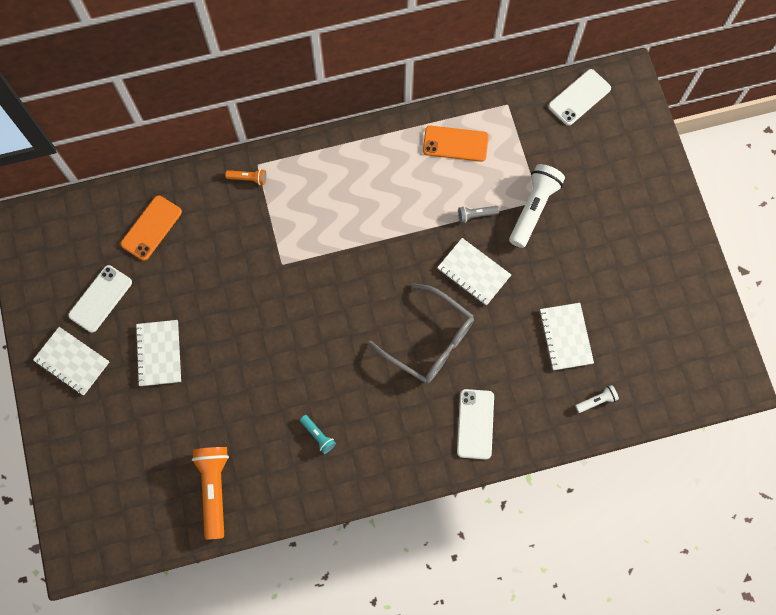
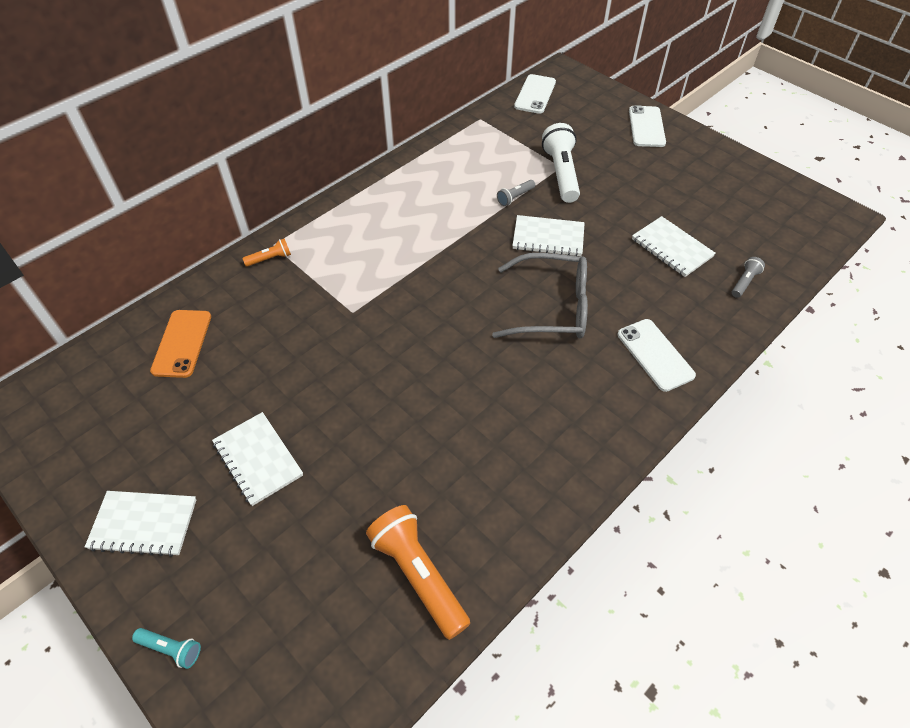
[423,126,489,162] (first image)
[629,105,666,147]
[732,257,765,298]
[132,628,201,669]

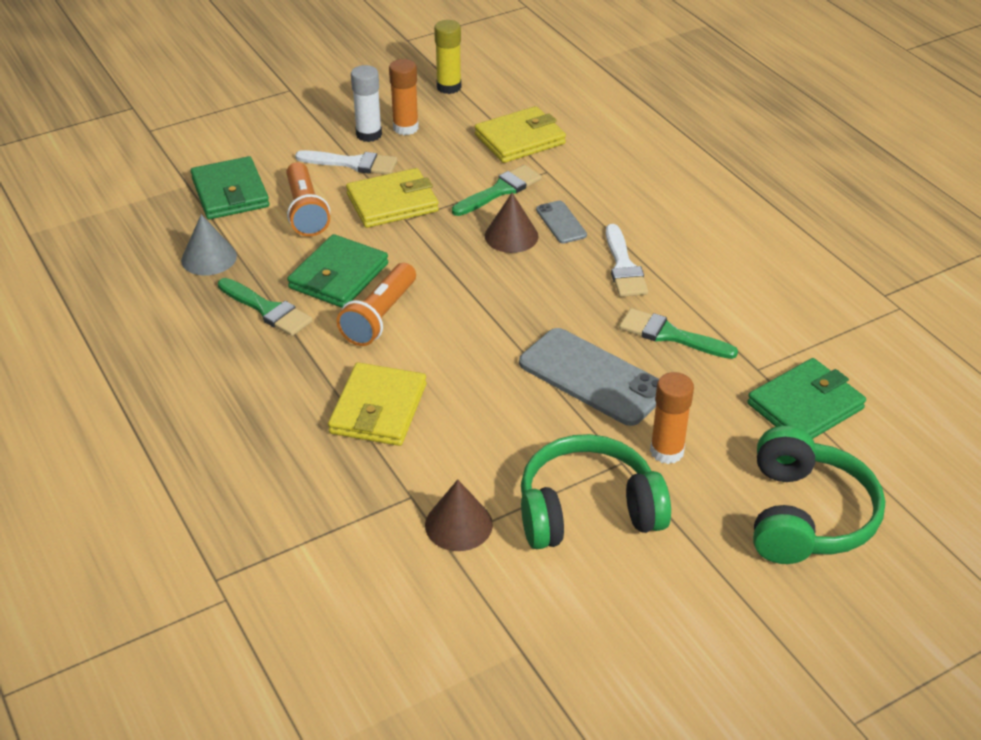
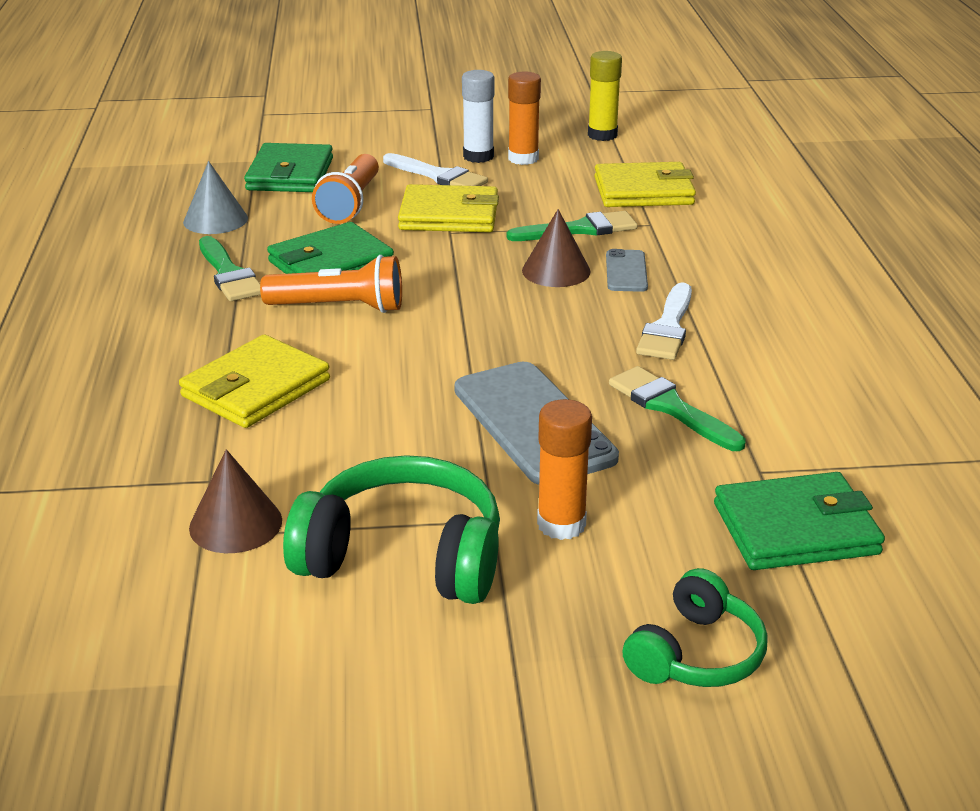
[260,255,402,313]
[622,568,768,687]

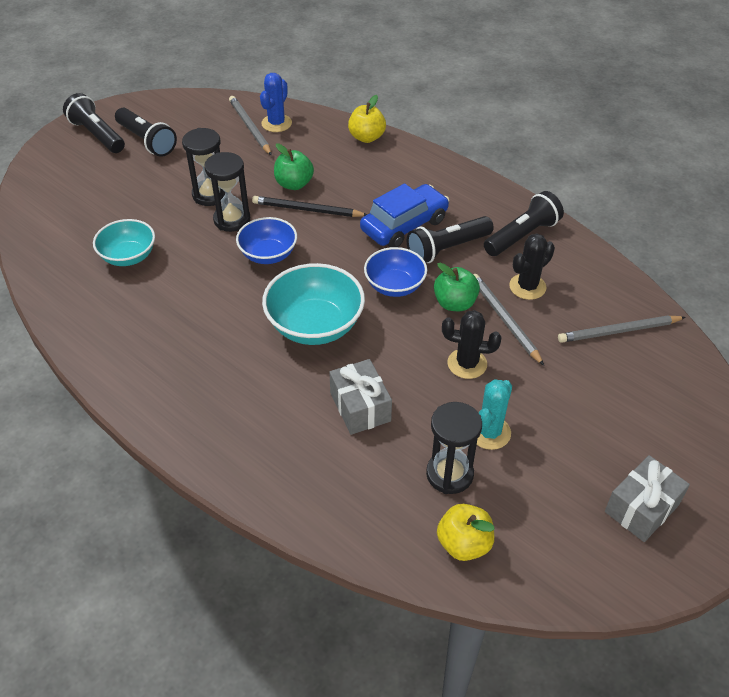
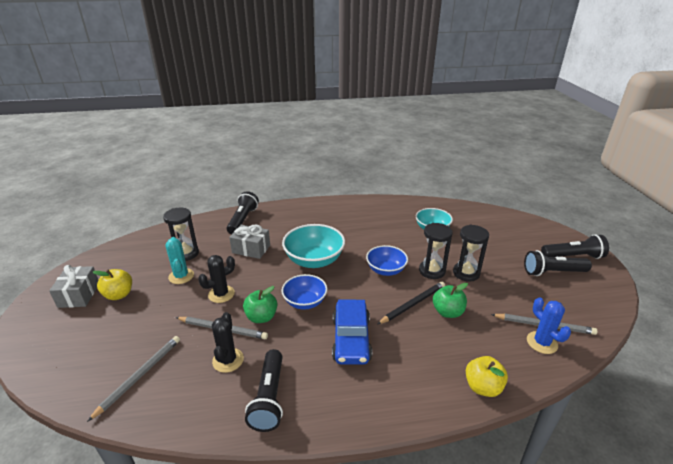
[227,191,259,234]
[93,269,132,300]

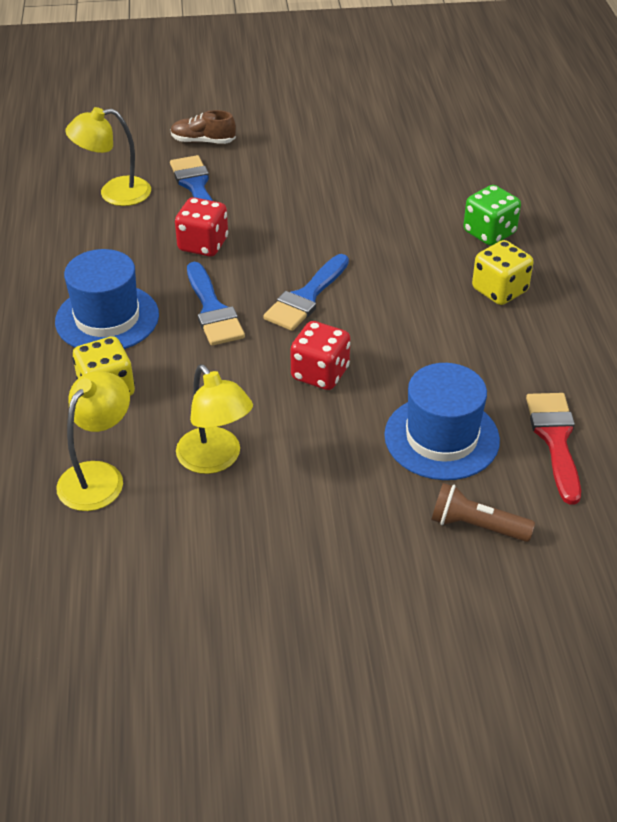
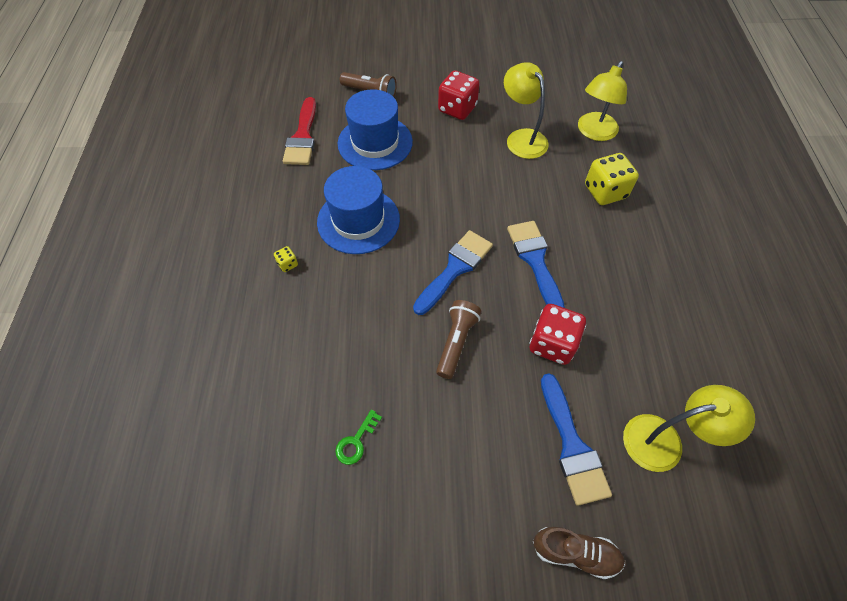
[463,185,521,246] (first image)
[274,246,298,272]
[317,166,400,254]
[438,70,480,120]
[436,300,481,379]
[335,409,382,465]

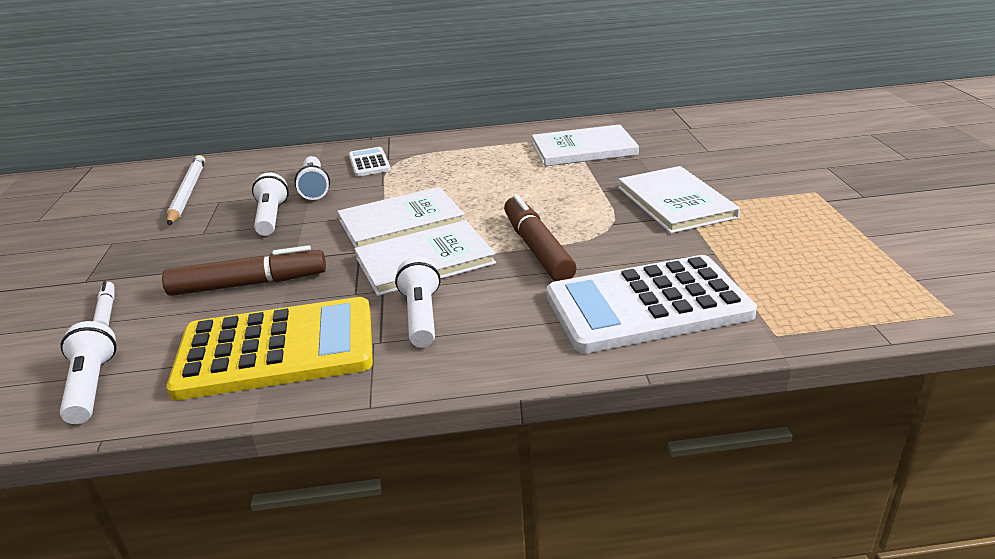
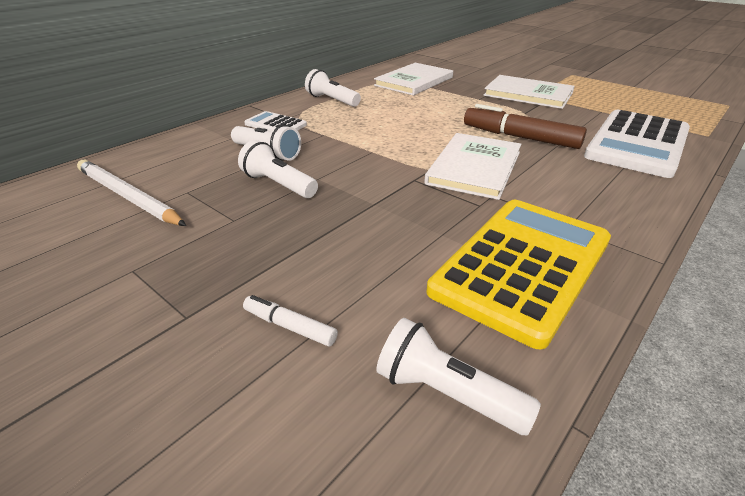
[337,187,464,248] (first image)
[162,245,326,296] (first image)
[305,69,361,107]

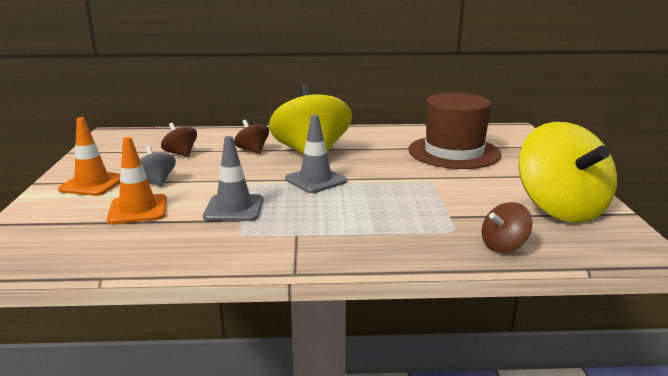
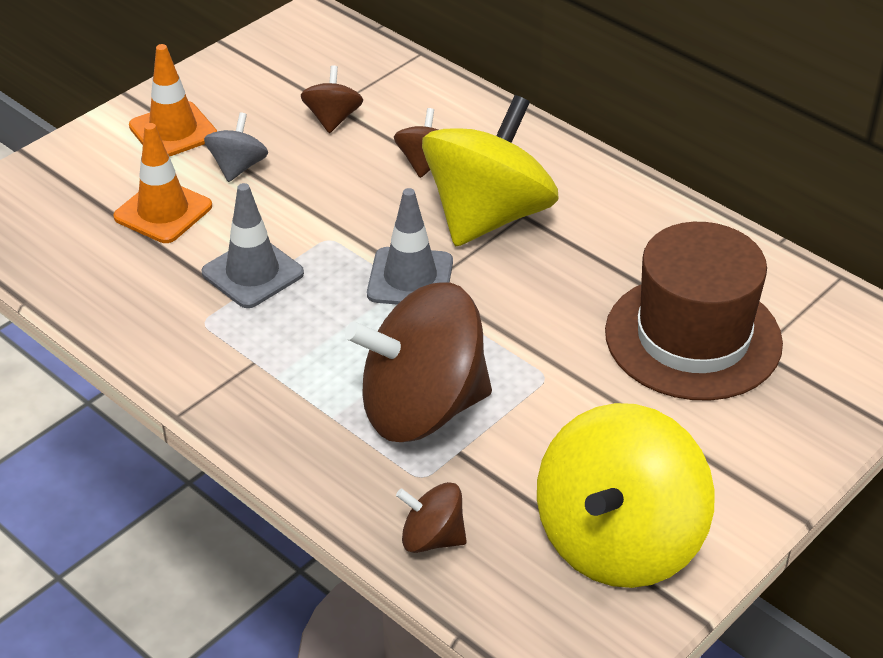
[345,282,492,442]

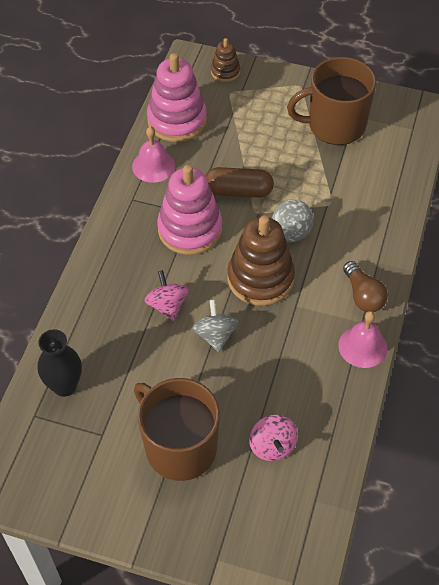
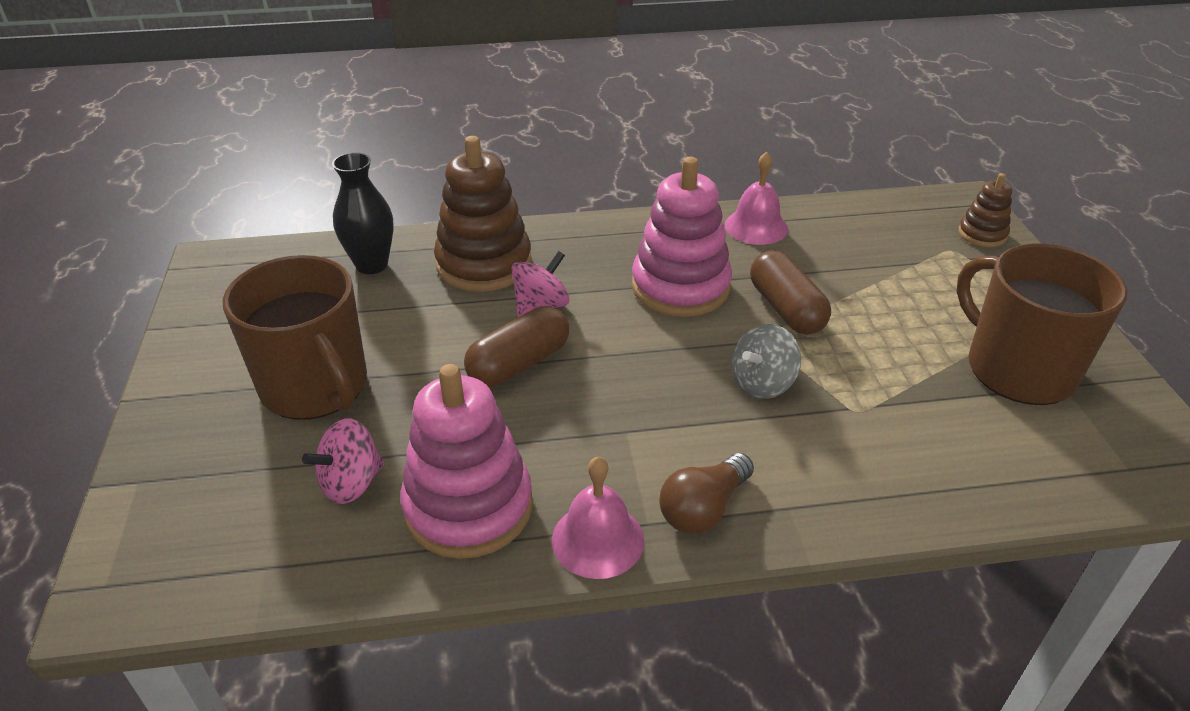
[400,364,533,559]
[434,136,532,292]
[464,306,569,387]
[223,255,367,420]

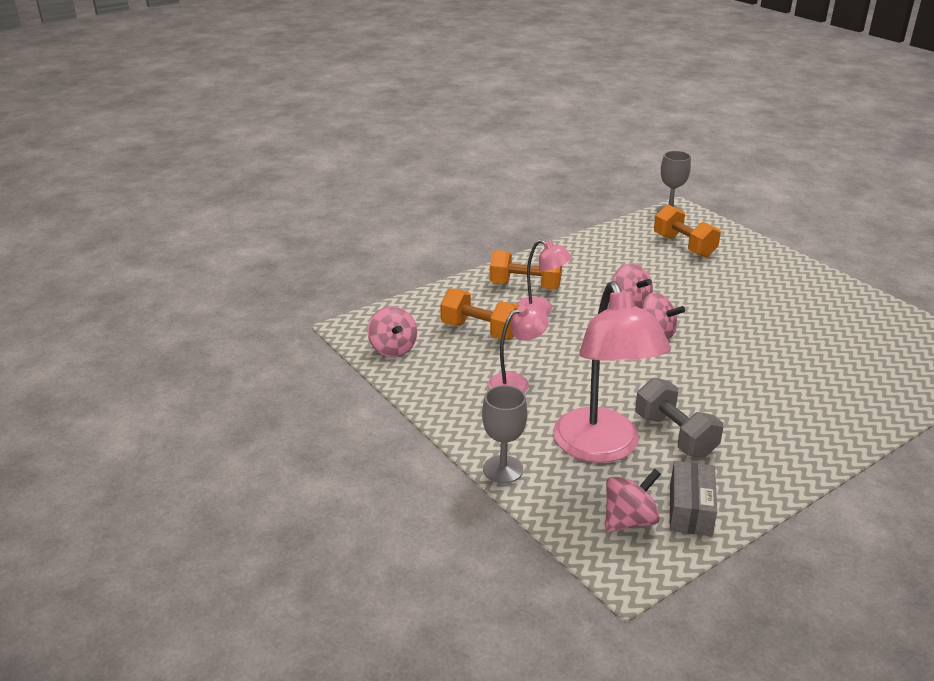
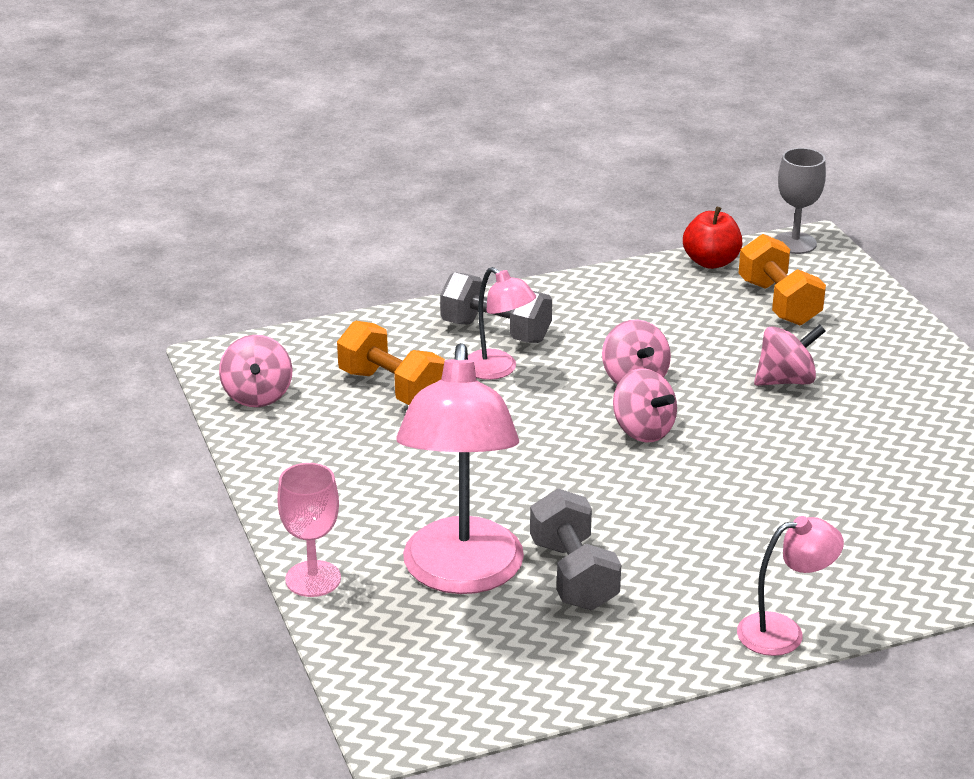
[440,272,552,343]
[737,516,844,656]
[277,463,341,597]
[670,461,717,536] (first image)
[754,324,826,386]
[683,206,742,269]

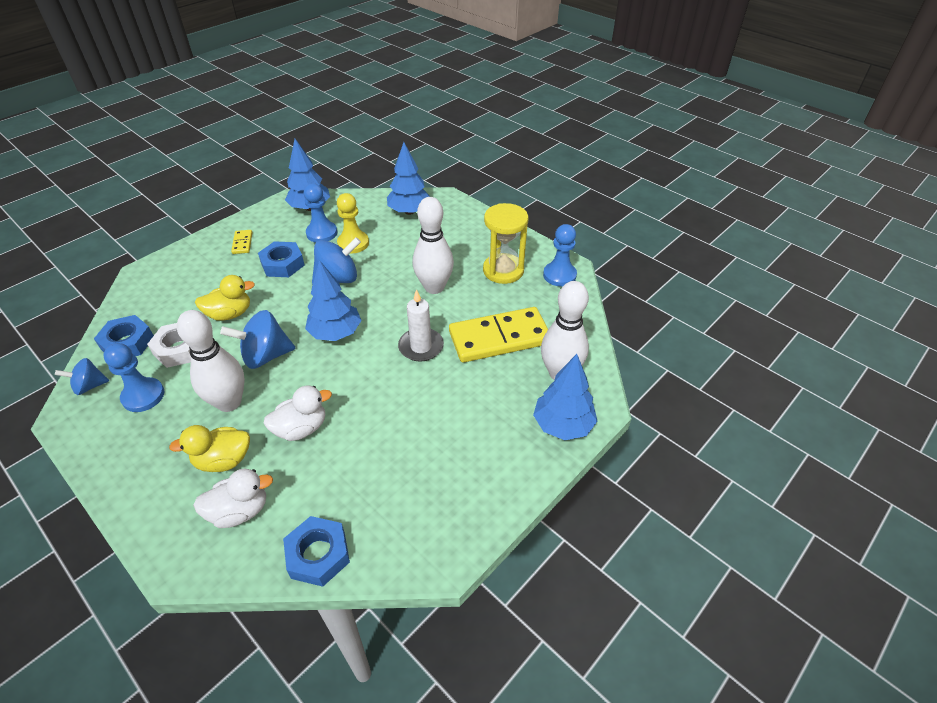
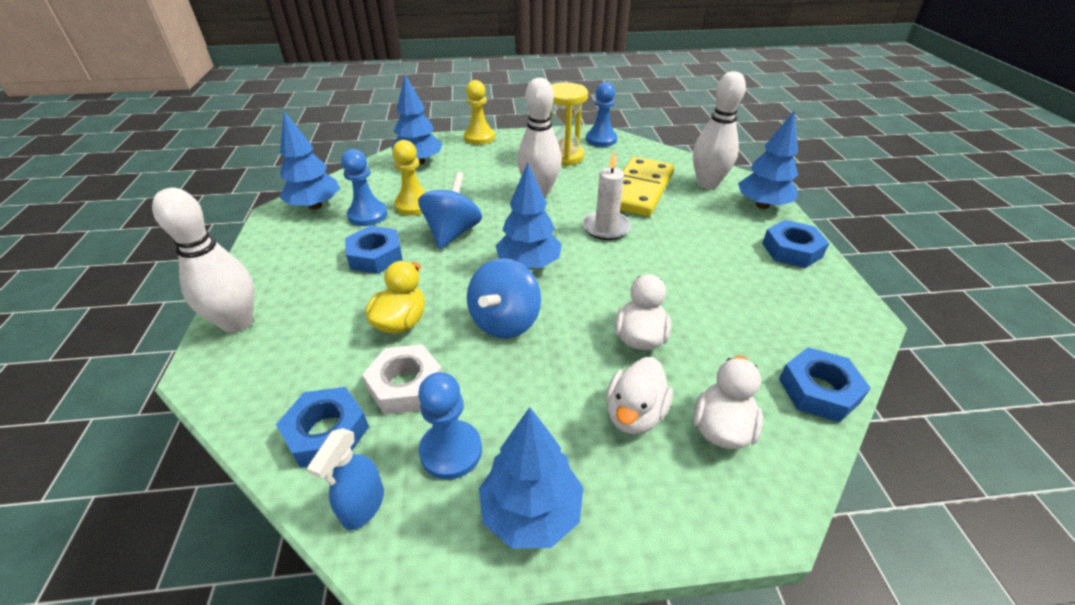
[231,230,253,254] (first image)
[152,188,254,333]
[307,428,384,530]
[606,357,673,434]
[464,80,495,145]
[762,220,829,268]
[479,407,584,548]

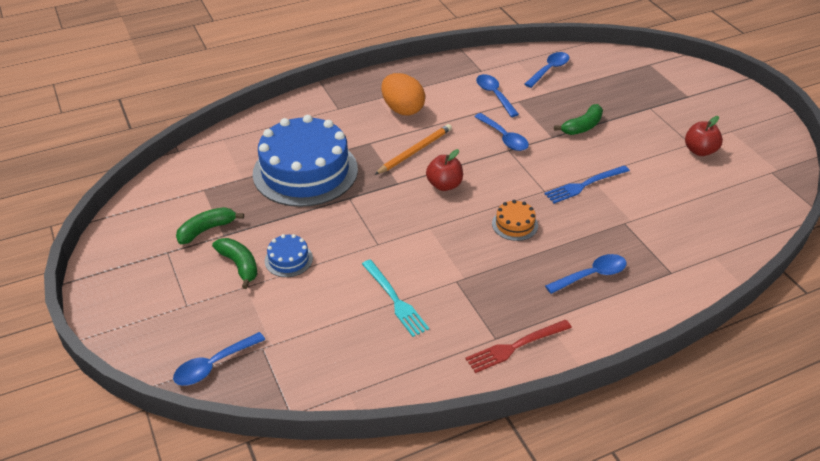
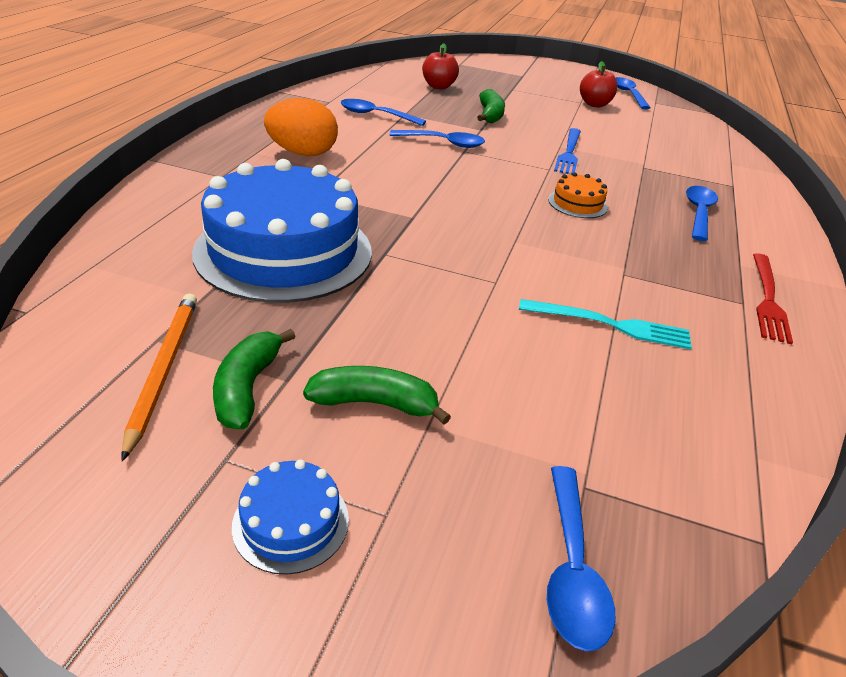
[616,77,651,109]
[121,294,197,461]
[422,43,459,89]
[232,459,349,575]

